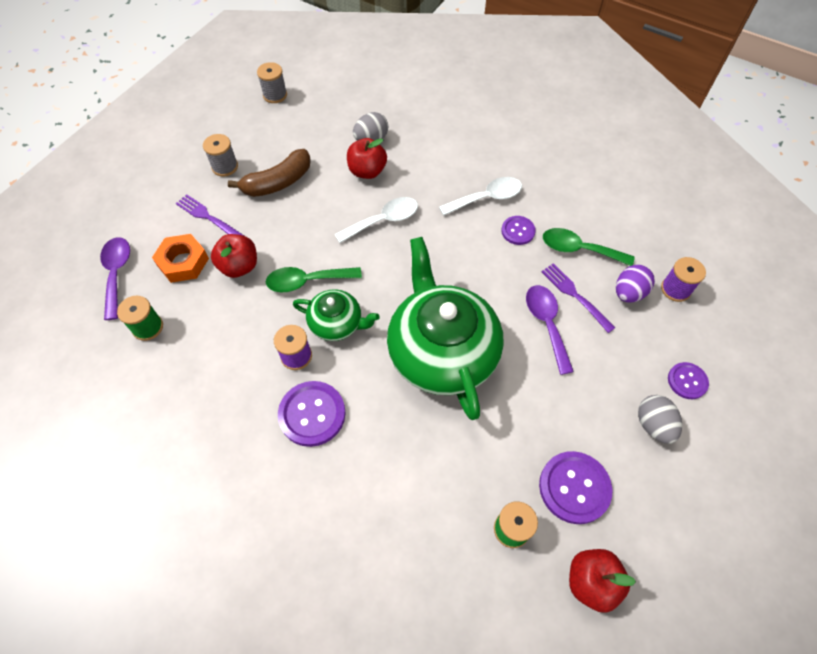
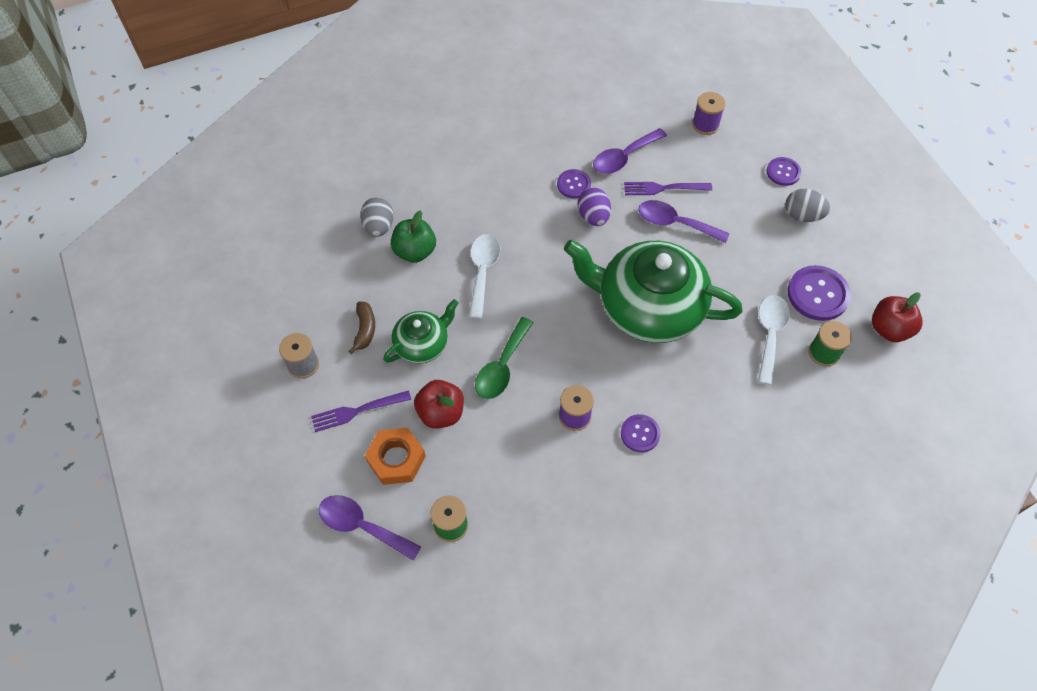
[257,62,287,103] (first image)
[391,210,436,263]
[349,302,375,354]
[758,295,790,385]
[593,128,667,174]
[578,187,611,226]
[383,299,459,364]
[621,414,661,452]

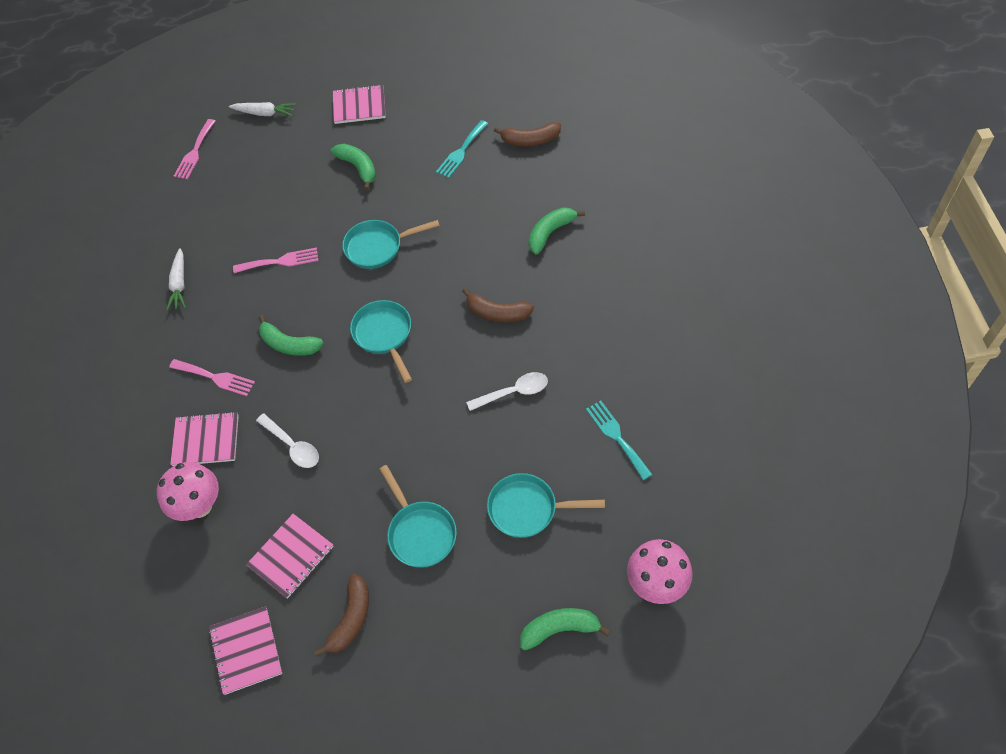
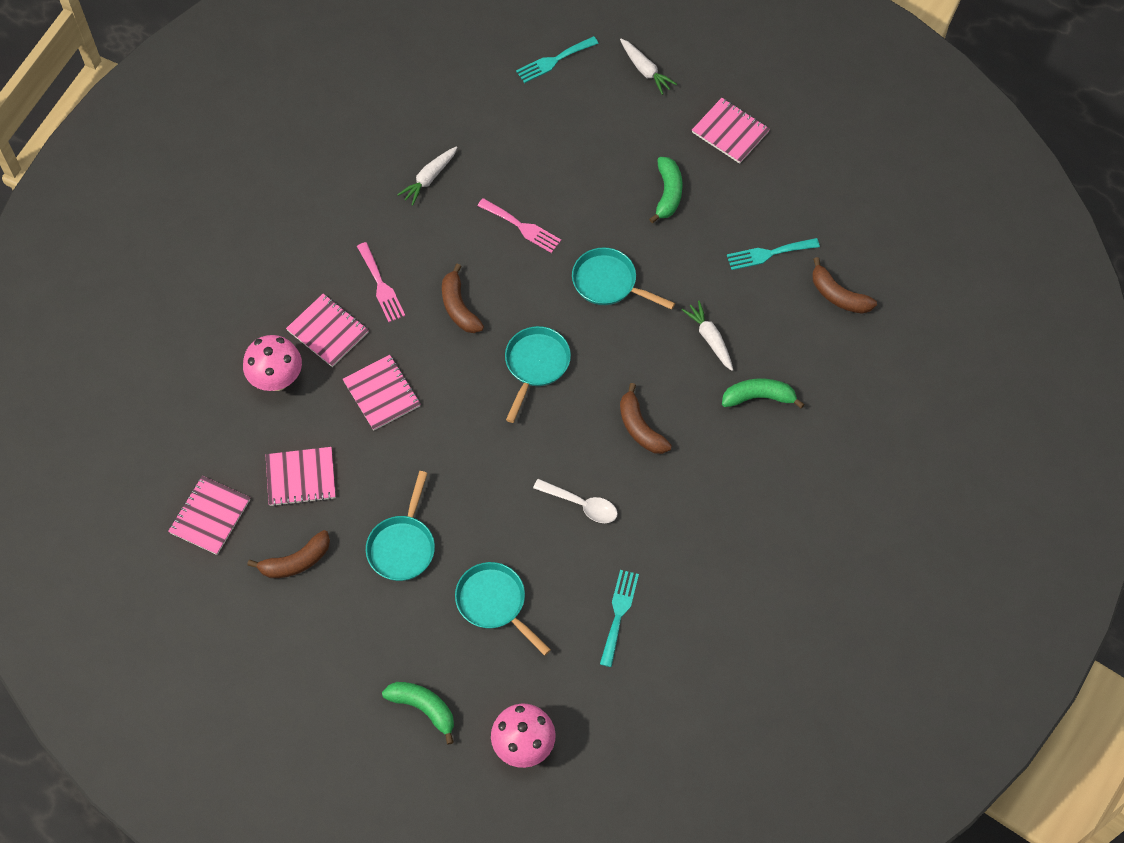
[516,36,599,83]
[442,264,484,333]
[343,355,421,431]
[681,300,733,371]

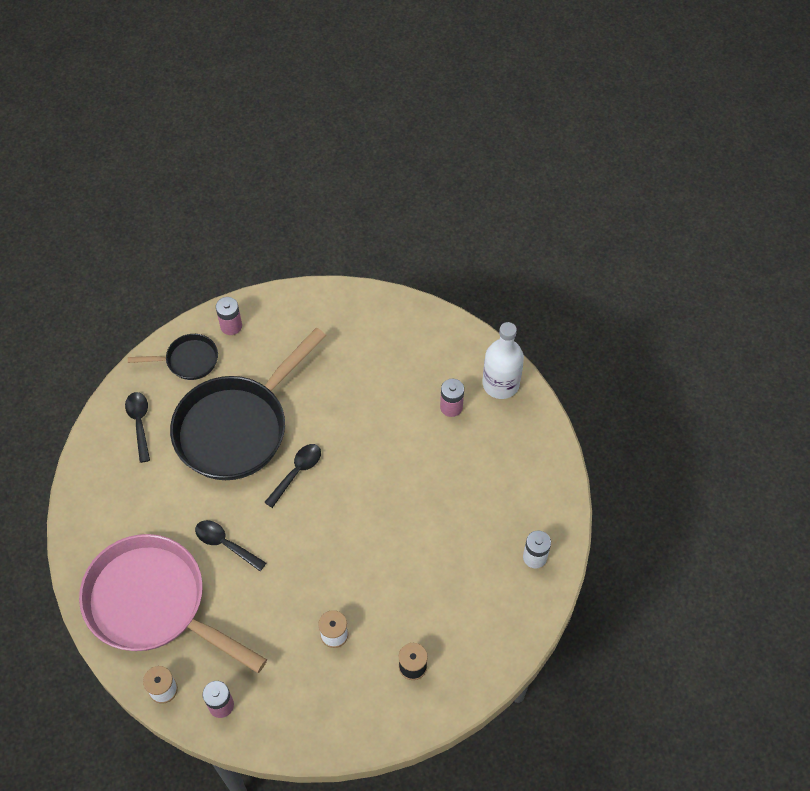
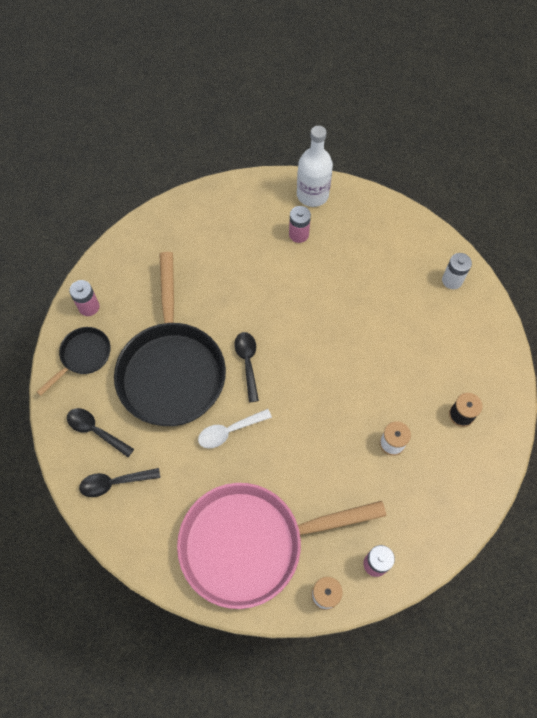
[79,468,160,497]
[198,409,272,448]

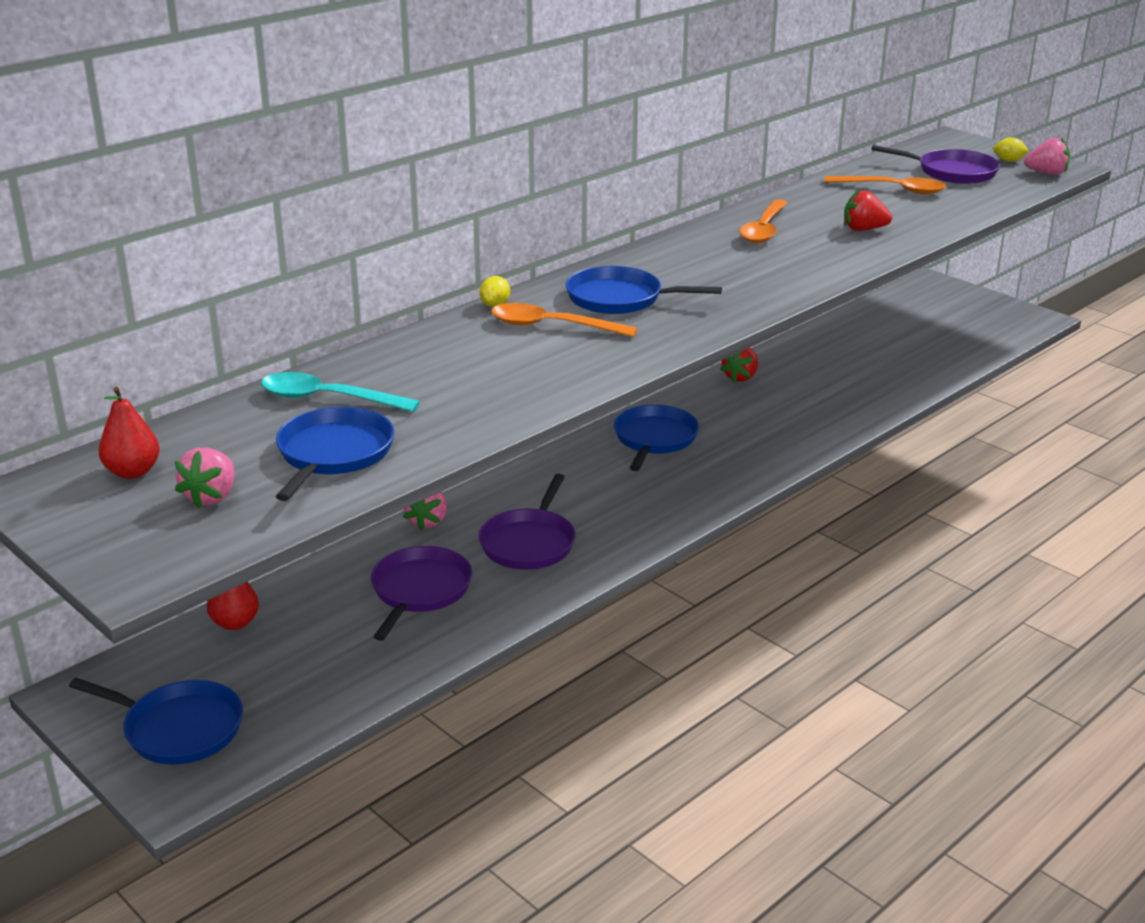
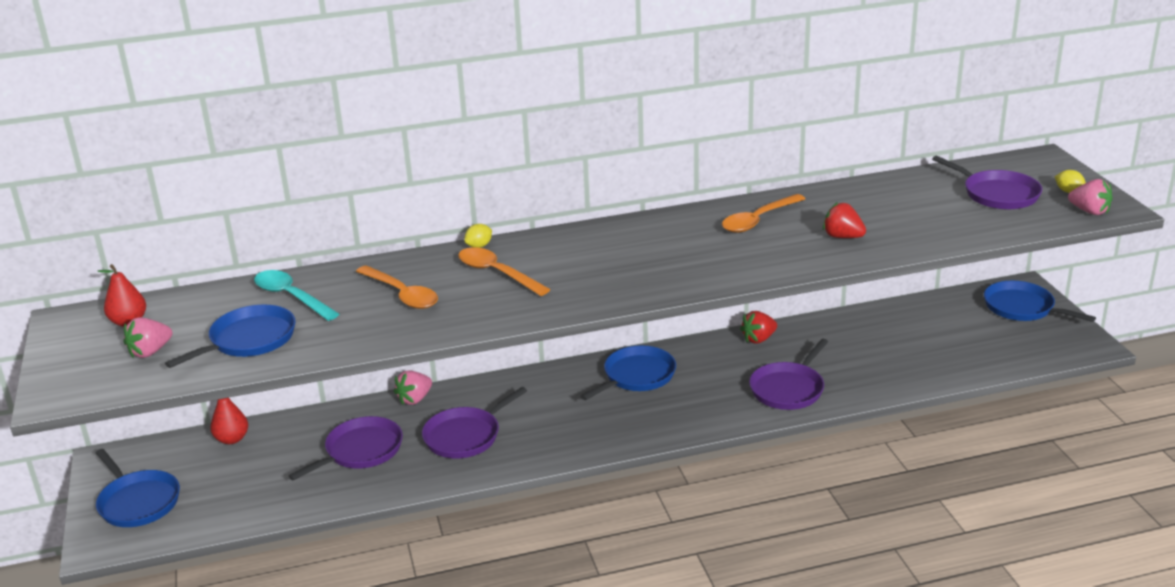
[356,265,438,309]
[984,281,1096,322]
[749,339,828,410]

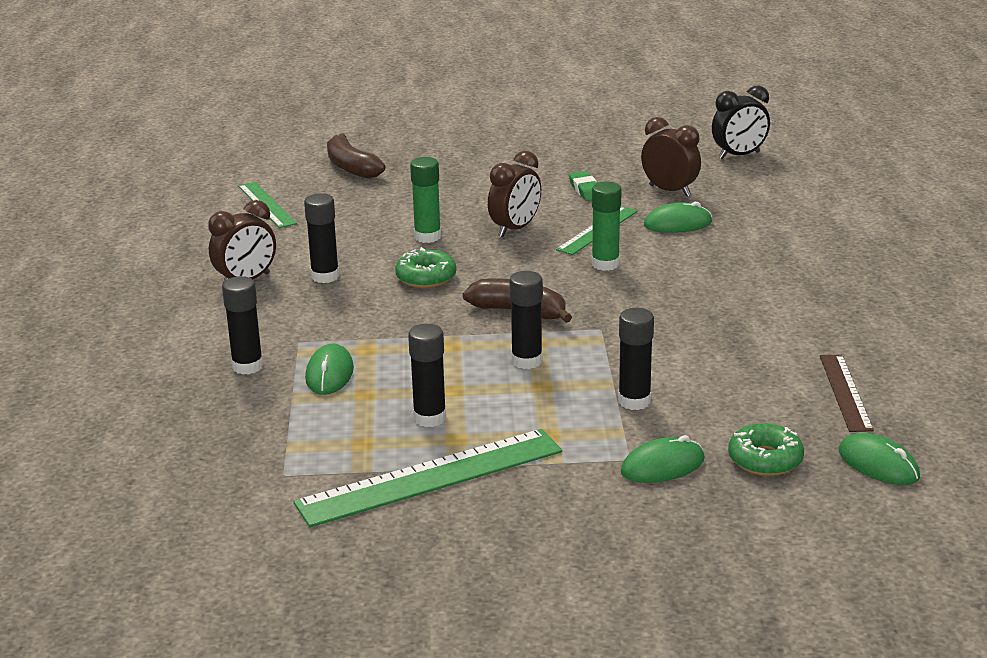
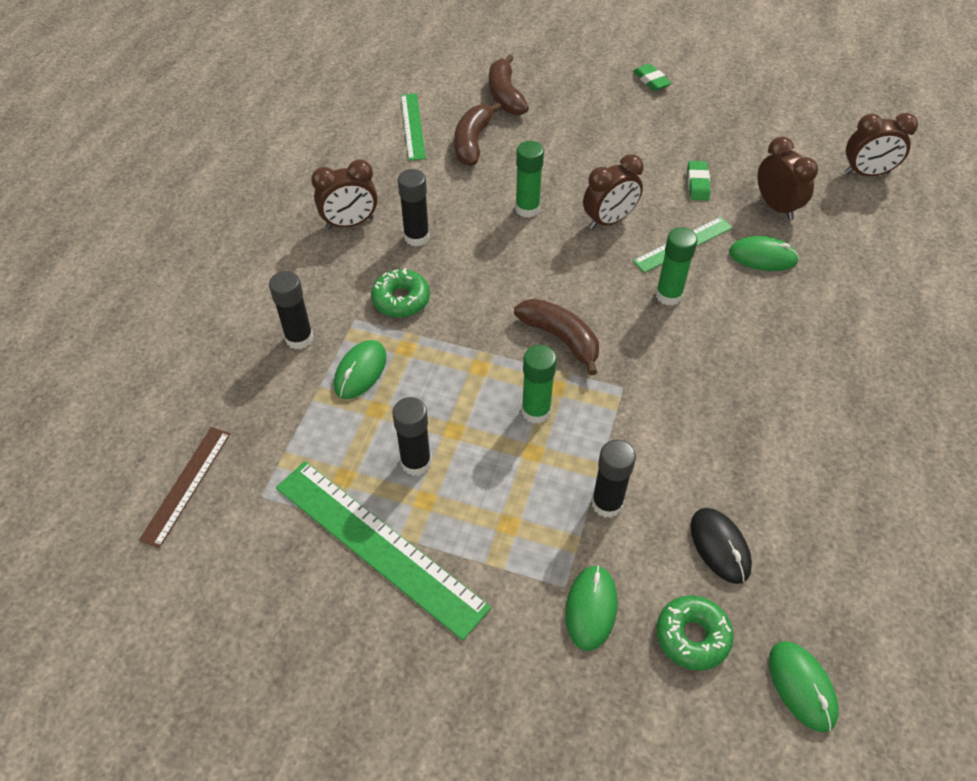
[844,113,918,176]
[371,268,430,318]
[522,345,557,424]
[139,427,230,548]
[276,461,491,640]
[565,565,617,651]
[633,64,672,91]
[454,103,501,166]
[690,508,752,584]

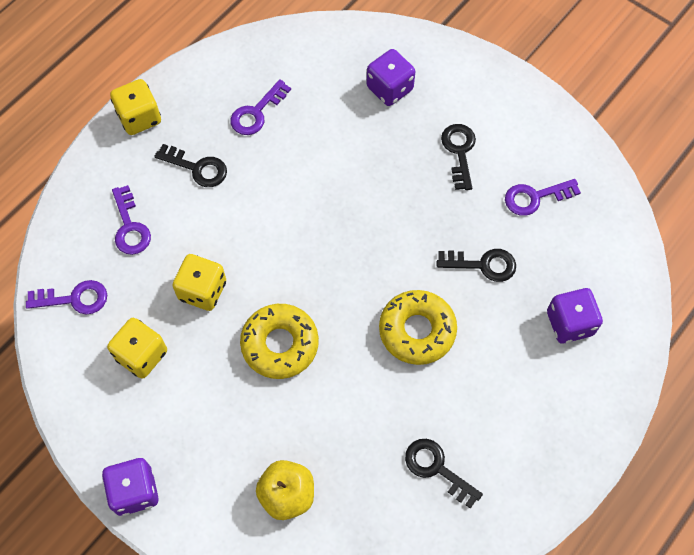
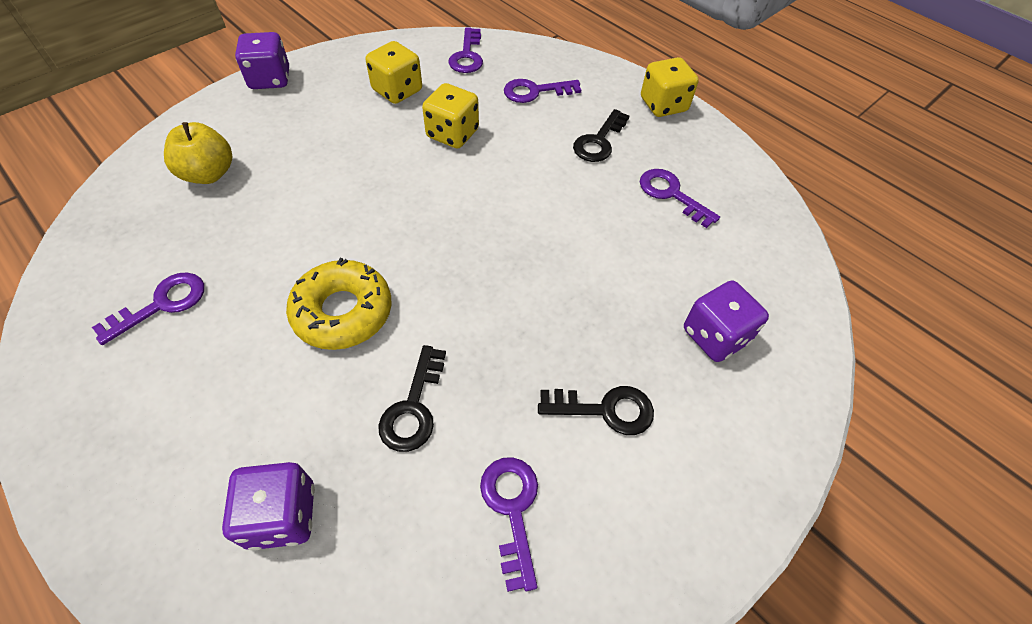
[240,304,319,379] (first image)
[92,272,204,345]

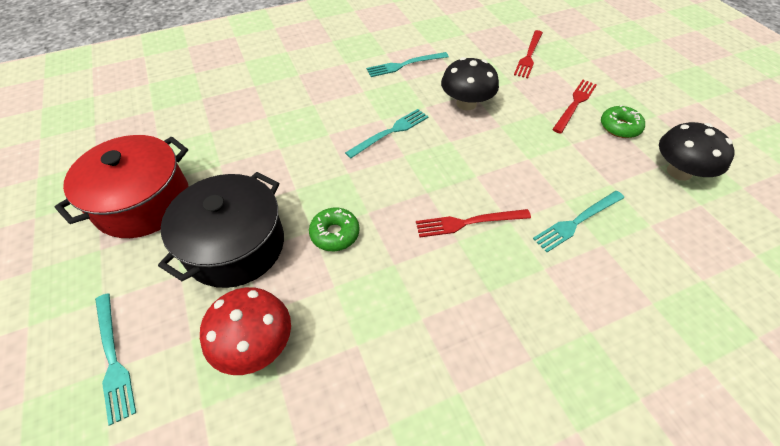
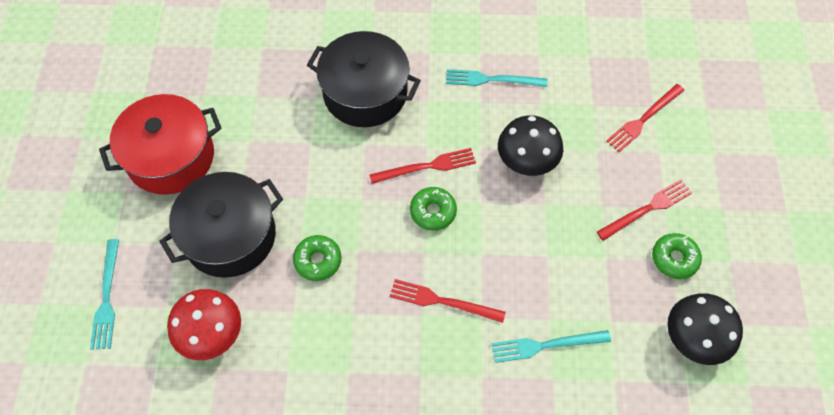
[369,148,476,184]
[307,31,421,127]
[410,187,457,231]

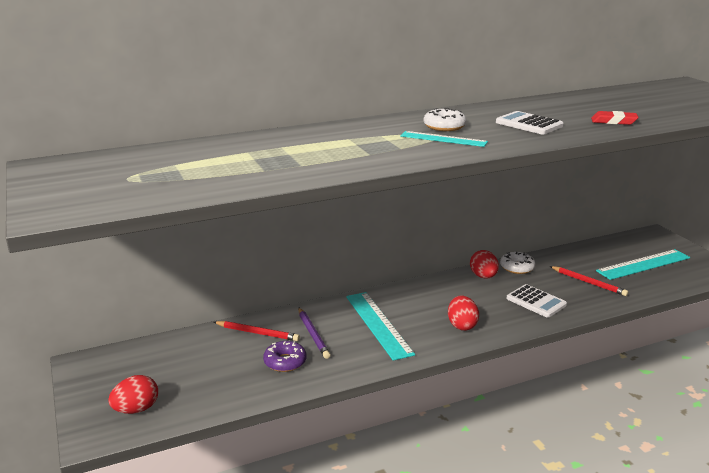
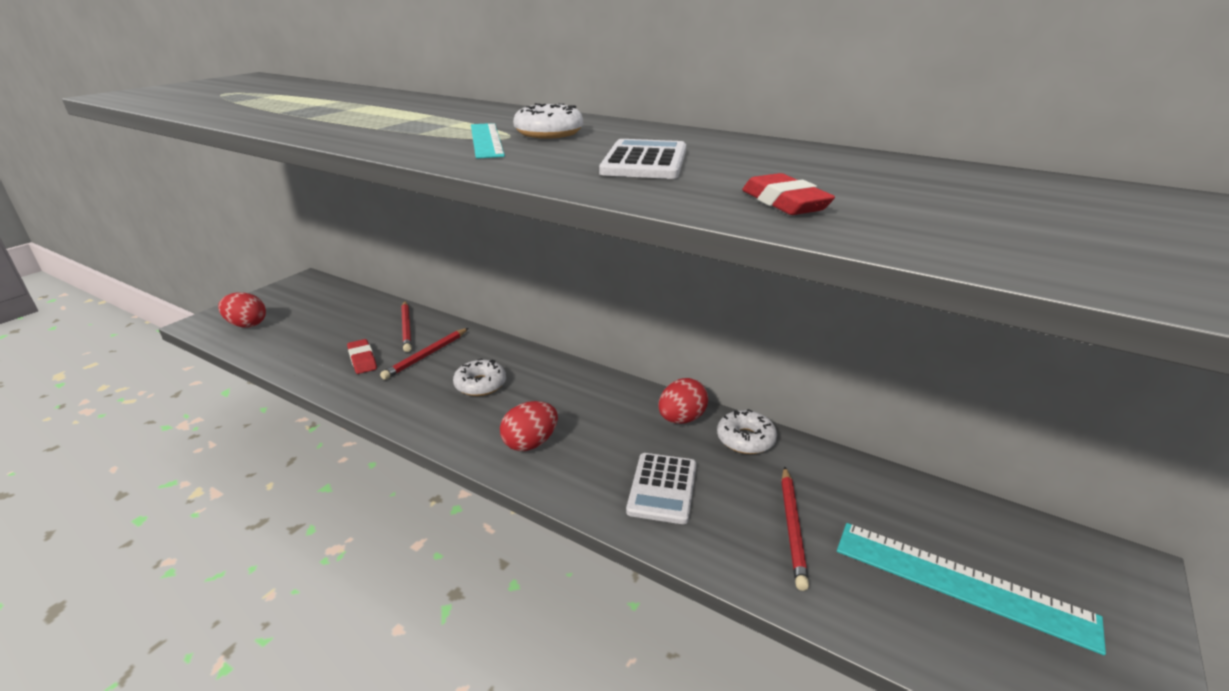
[453,359,506,396]
[380,328,469,380]
[347,339,377,374]

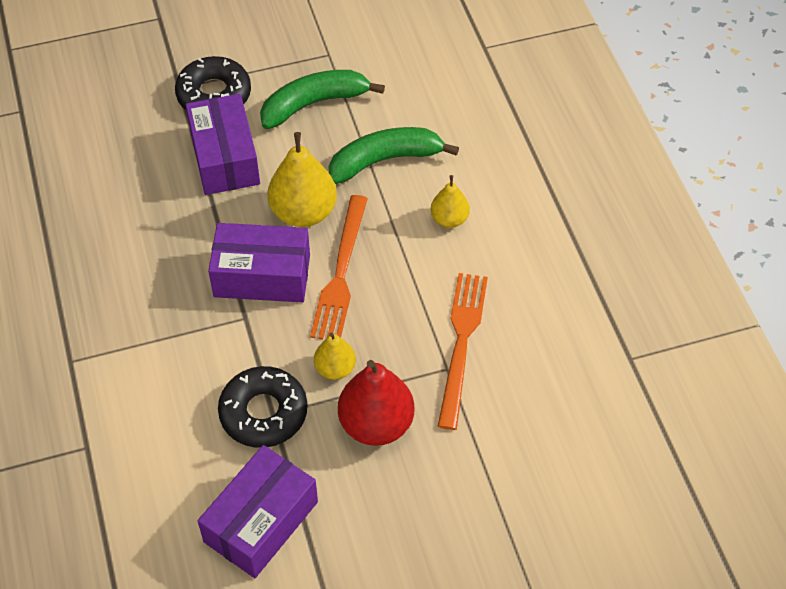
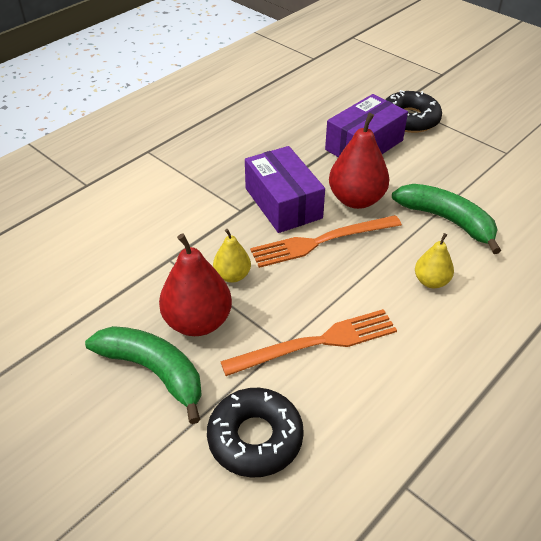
[85,326,202,424]
[329,113,389,209]
[207,388,304,478]
[198,445,318,578] (first image)

